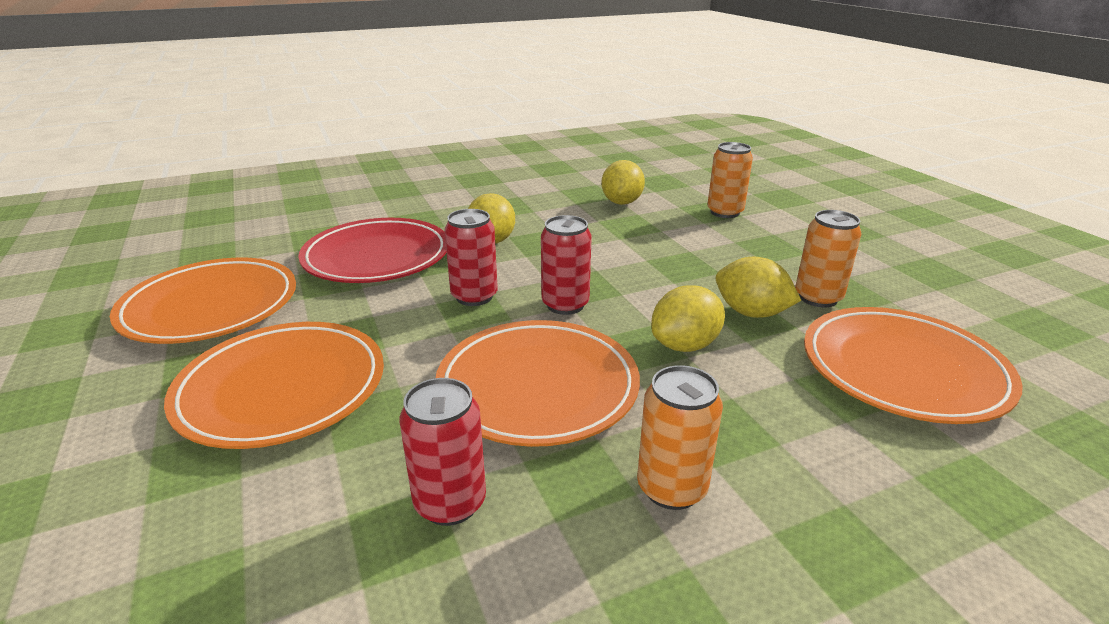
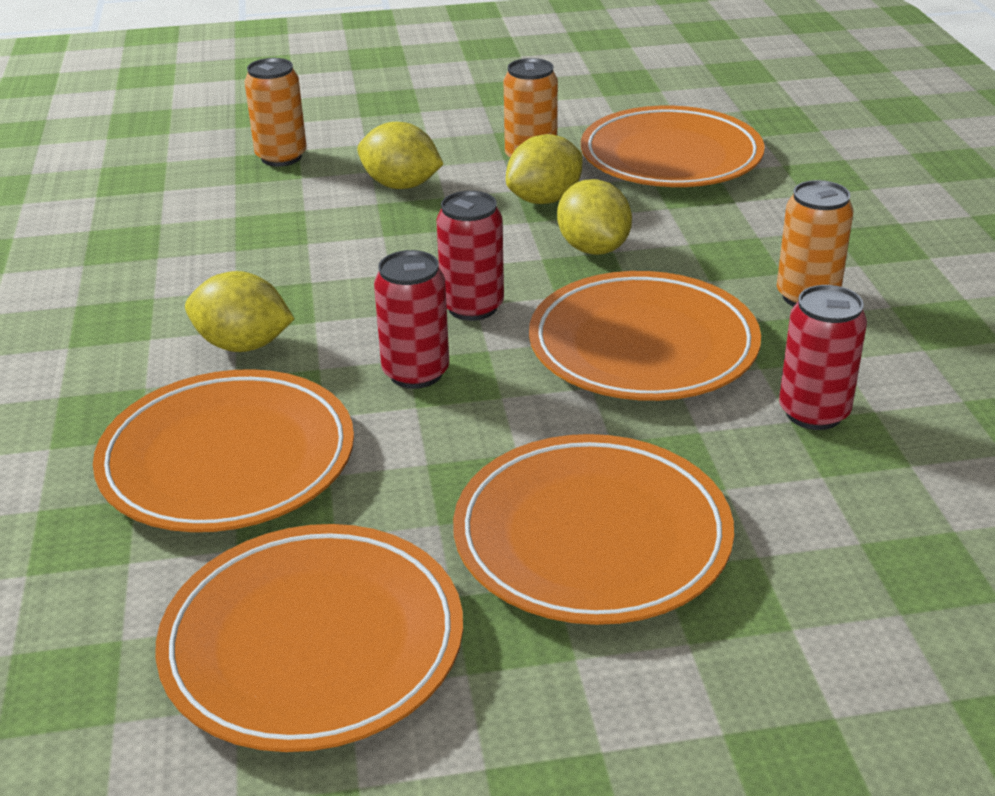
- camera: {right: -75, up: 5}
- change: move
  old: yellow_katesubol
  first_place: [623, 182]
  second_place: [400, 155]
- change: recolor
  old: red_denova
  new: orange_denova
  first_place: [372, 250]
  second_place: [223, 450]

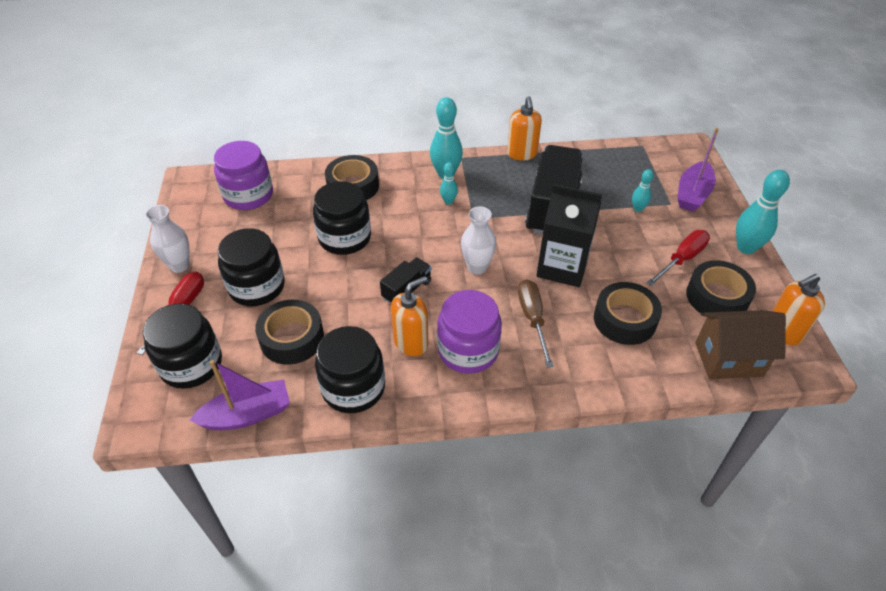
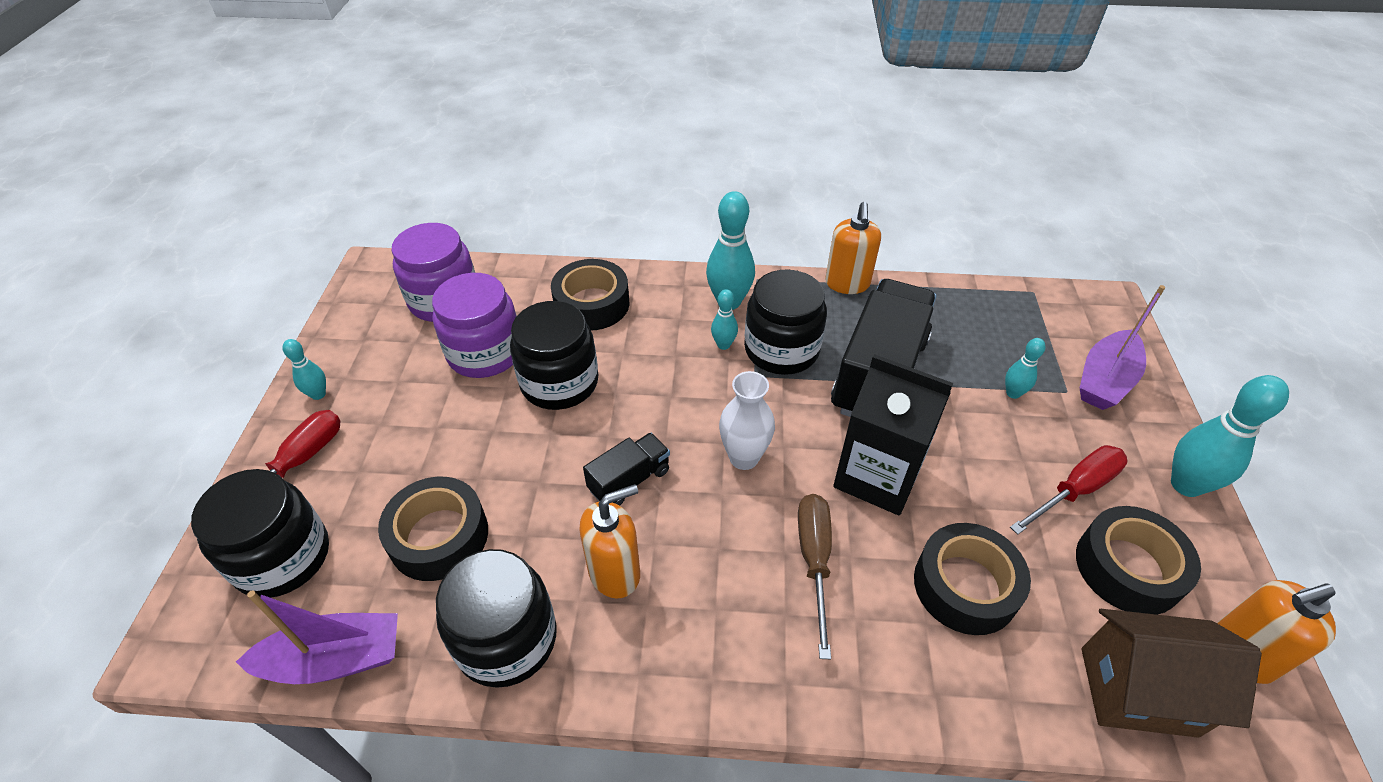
- camera: {right: 10, up: 0}
- change: replace
  old: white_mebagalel
  new: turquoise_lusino
  first_place: [167, 239]
  second_place: [304, 369]
- change: move
  old: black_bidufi
  first_place: [251, 267]
  second_place: [785, 322]
- change: move
  old: purple_bidufi
  first_place: [469, 332]
  second_place: [474, 325]

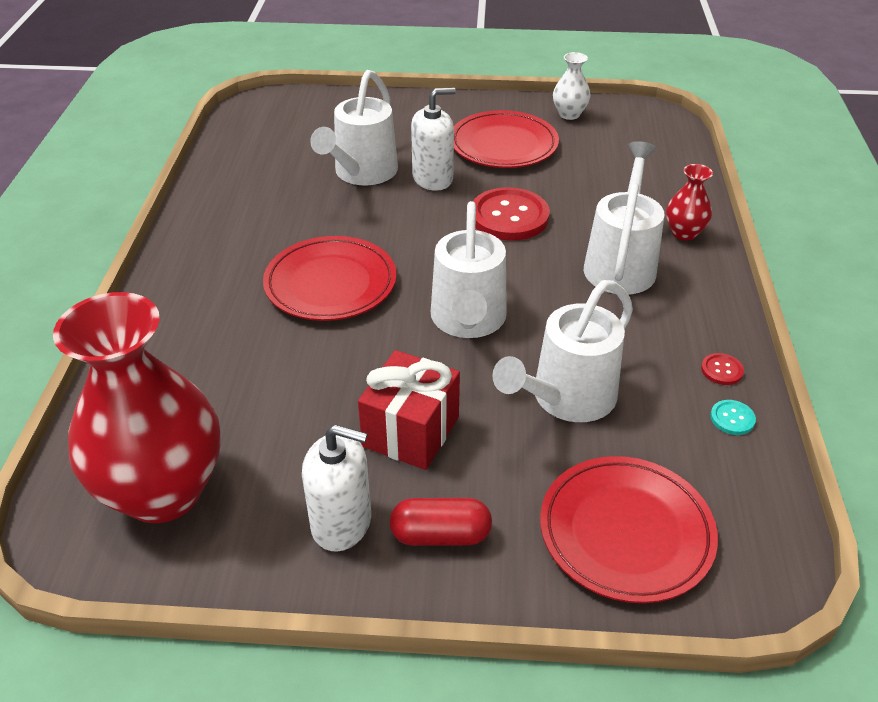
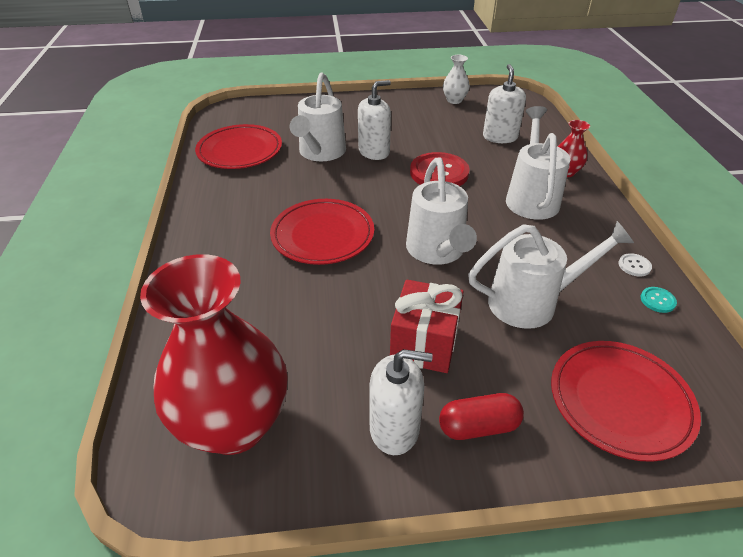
- camera: {right: -10, up: 0}
- change: move
  old: red_denova
  first_place: [506, 139]
  second_place: [238, 146]
- change: rotate
  old: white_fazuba
  first_place: [562, 351]
  second_place: [551, 275]
  degrees: -135
- change: recolor
  old: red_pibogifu
  new: white_pibogifu
  first_place: [722, 369]
  second_place: [635, 265]
- change: insert
  new: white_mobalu
  second_place: [504, 103]

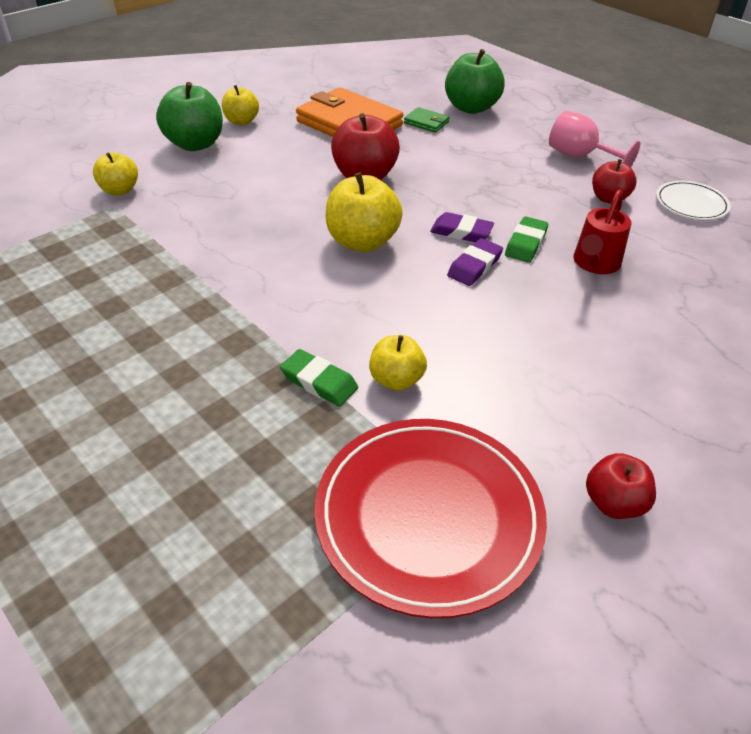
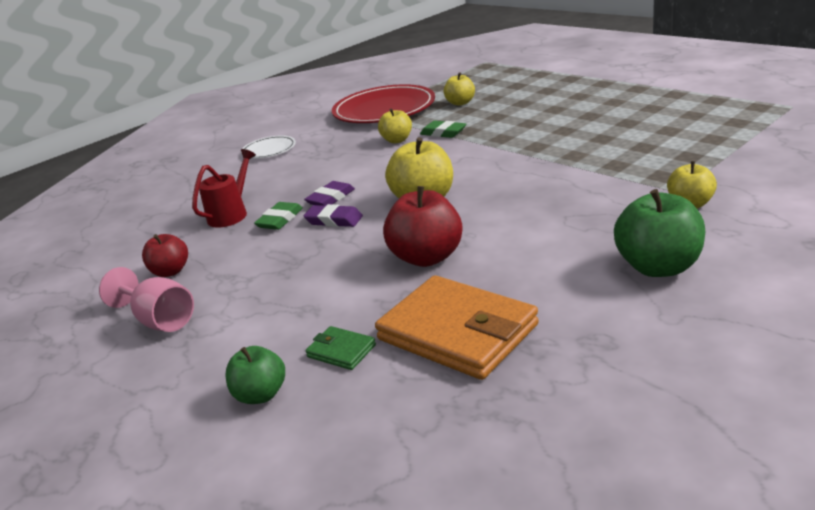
- camera: {right: -175, up: -15}
- change: resize
  old: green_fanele
  first_place: [475, 81]
  second_place: [255, 375]
  factor: 0.61
- change: move
  old: yellow_fanele
  first_place: [240, 105]
  second_place: [459, 89]
- change: move
  old: white_denova
  first_place: [693, 200]
  second_place: [268, 147]
- change: delete
  old: red_fanele
  first_place: [621, 486]

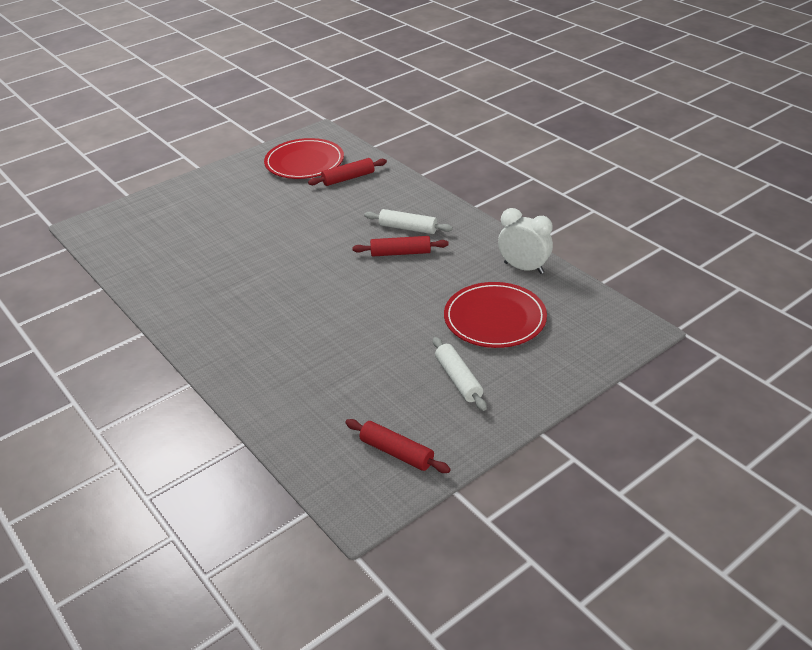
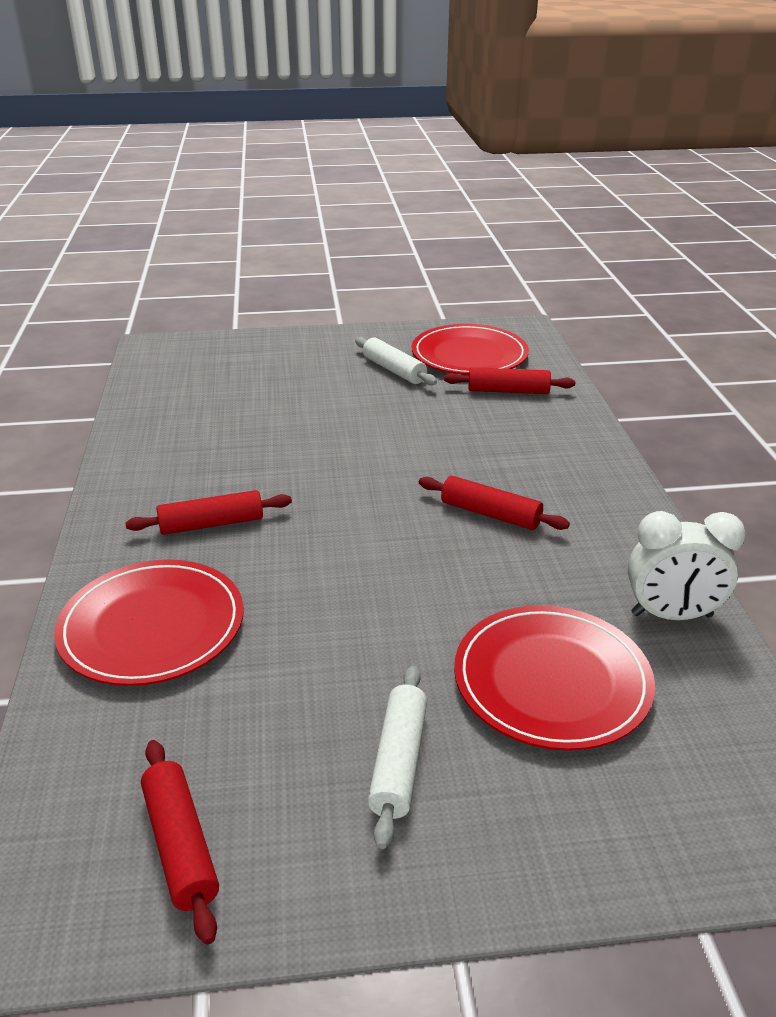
- camera: {right: 30, up: -5}
- change: rotate
  old: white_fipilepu
  first_place: [525, 241]
  second_place: [687, 565]
  degrees: 120
- change: move
  old: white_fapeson
  first_place: [408, 221]
  second_place: [396, 361]
- change: insert
  new: red_fapeson
  second_place: [208, 512]
- change: insert
  new: red_denova
  second_place: [149, 623]

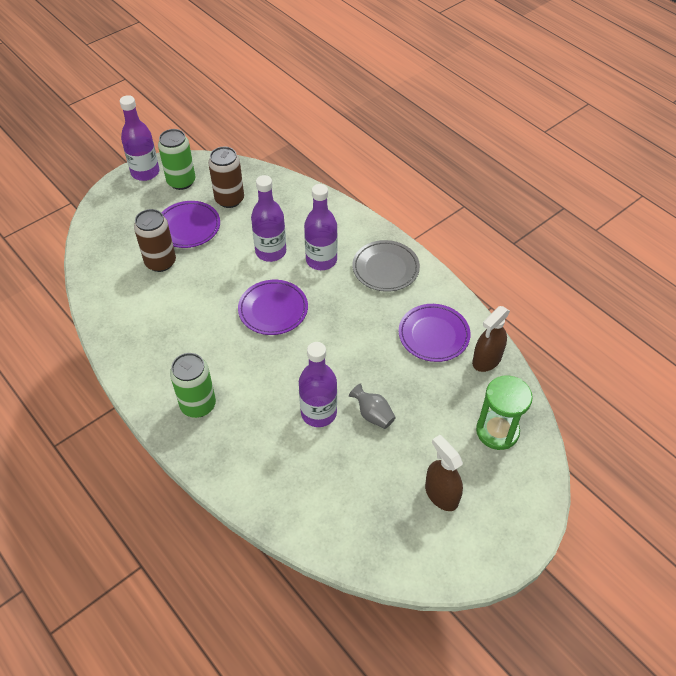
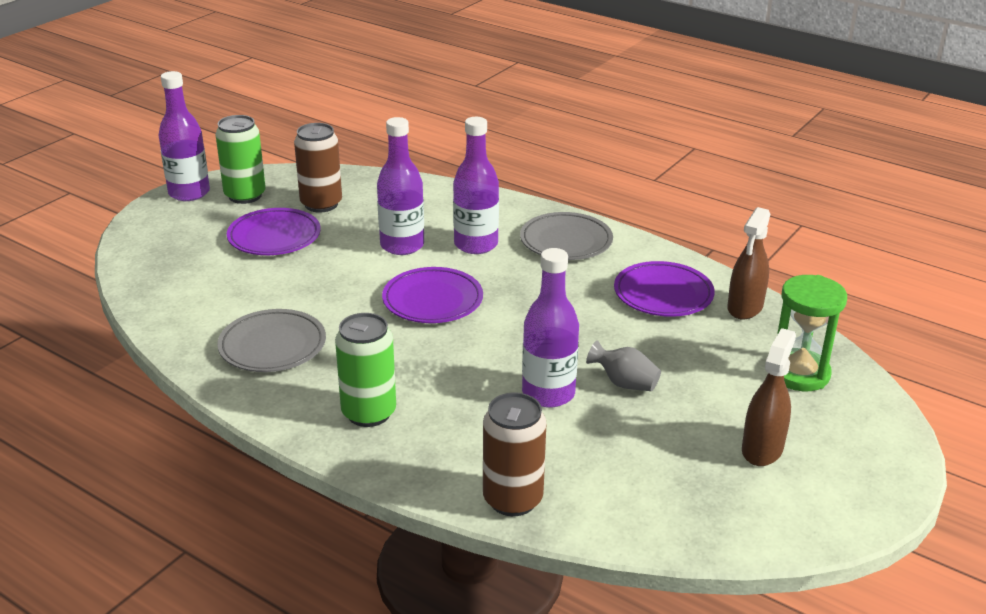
- camera: {right: -15, up: -20}
- change: move
  old: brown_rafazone
  first_place: [155, 240]
  second_place: [514, 454]
- change: rotate
  old: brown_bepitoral
  first_place: [444, 473]
  second_place: [769, 397]
  degrees: 75
- change: insert
  new: grey_denova
  second_place: [271, 340]

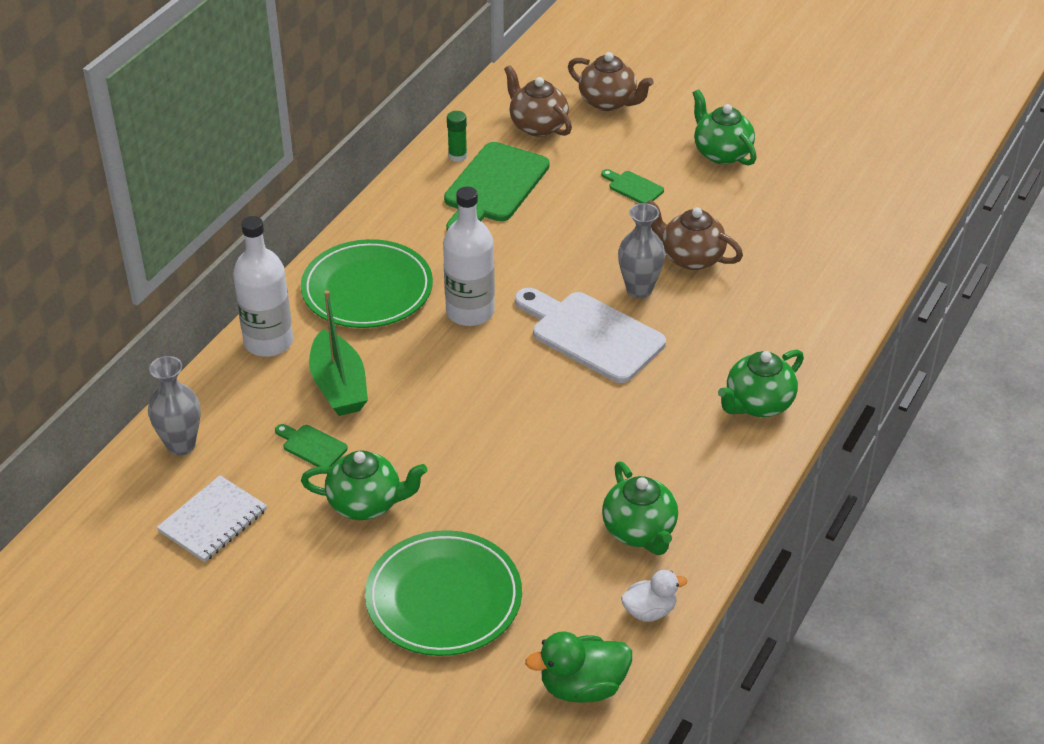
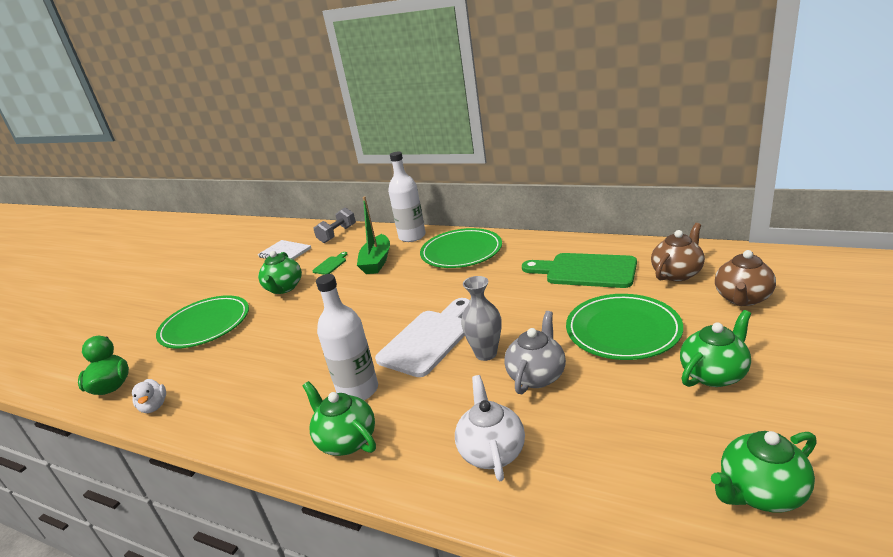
- camera: {right: 90, up: -15}
- change: delete
  old: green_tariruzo
  first_place: [457, 136]
- change: replace
  old: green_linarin
  new: green_denova
  first_place: [632, 186]
  second_place: [624, 327]
- change: move
  old: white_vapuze
  first_place: [469, 256]
  second_place: [347, 337]
- change: recolor
  old: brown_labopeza
  new: grey_labopeza
  first_place: [695, 234]
  second_place: [535, 352]
- change: rotate
  old: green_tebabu
  first_place: [338, 353]
  second_place: [373, 235]
  degrees: -60
- change: replace
  old: grey_mebagalel
  new: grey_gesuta
  first_place: [174, 405]
  second_place: [335, 225]
- change: move
  old: green_labopeza
  first_place: [640, 508]
  second_place: [764, 471]
- change: insert
  new: white_labopeza
  second_place: [490, 428]

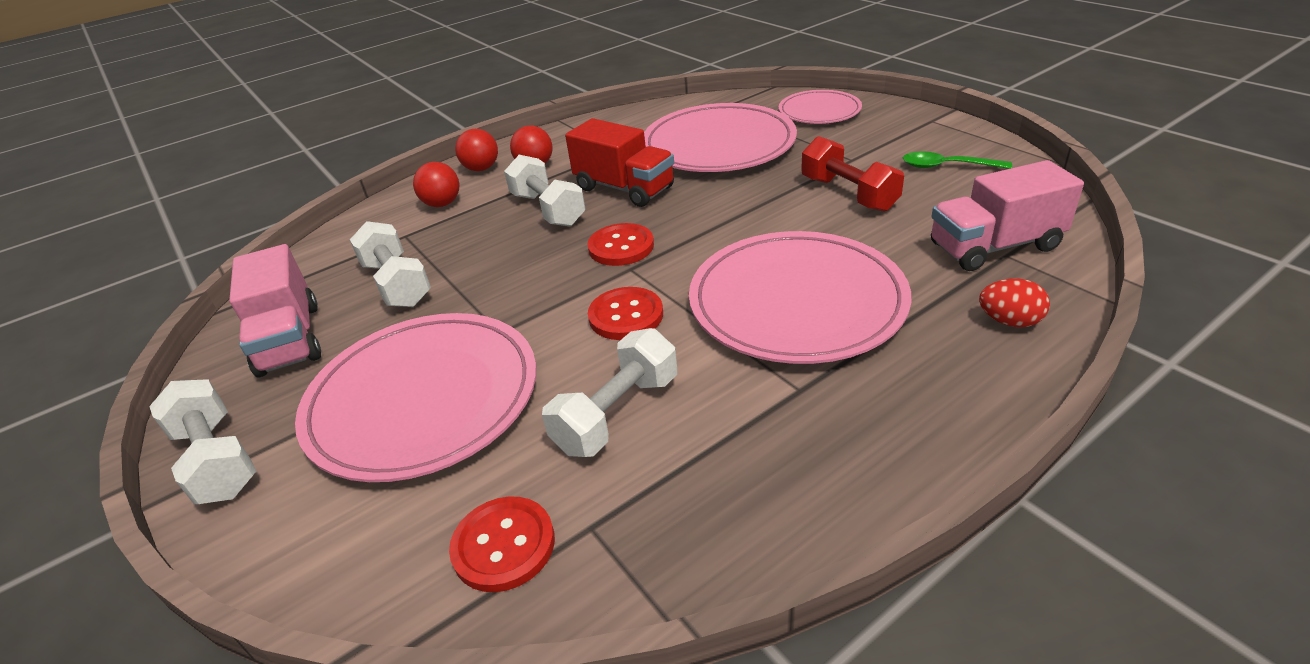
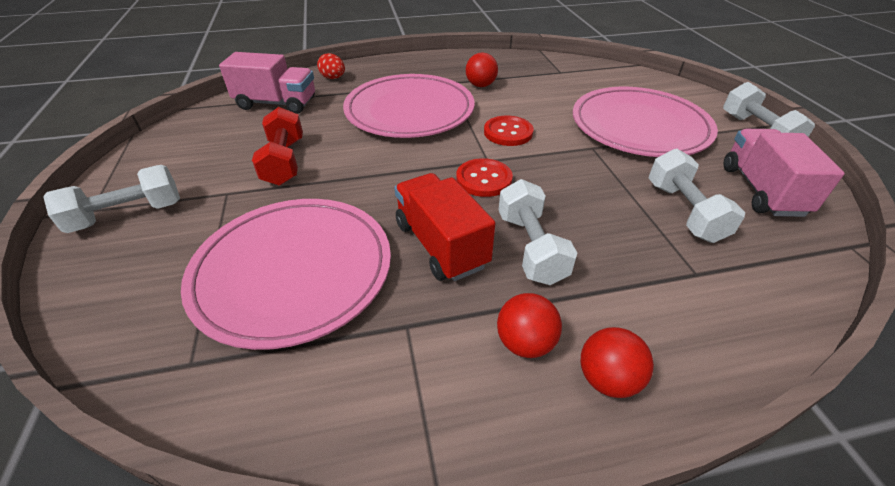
- camera: {right: -160, up: 5}
- change: delete
  old: pink_denova
  first_place: [820, 107]
- change: delete
  old: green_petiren
  first_place: [957, 160]
- change: move
  old: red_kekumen
  first_place: [436, 184]
  second_place: [482, 69]
- change: move
  old: white_gesuta
  first_place: [609, 392]
  second_place: [111, 199]
- change: delete
  old: red_pibogifu
  first_place: [502, 544]

